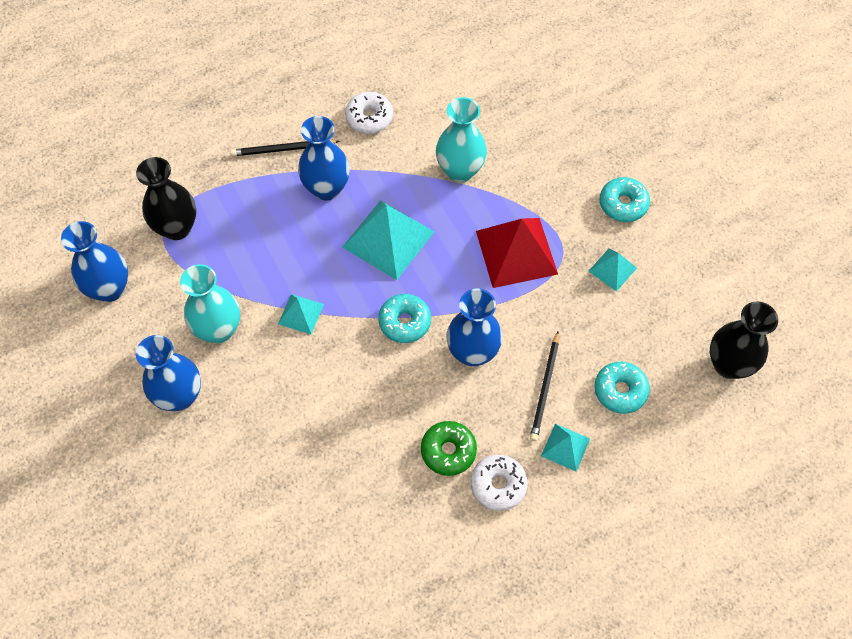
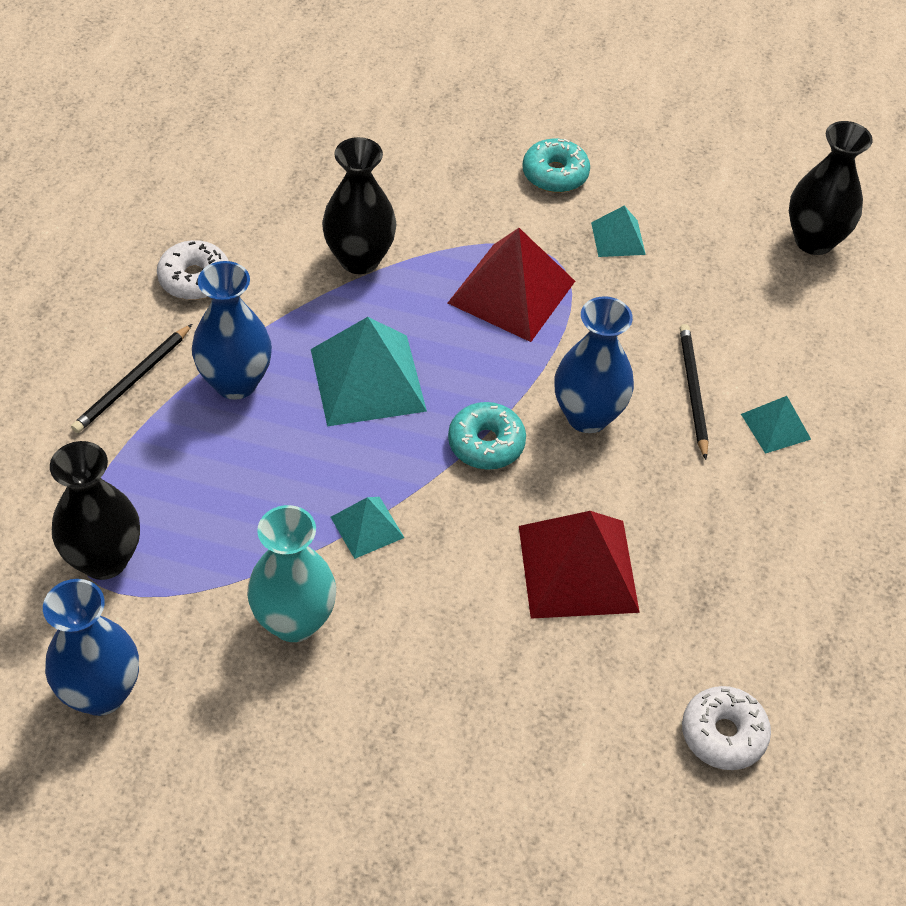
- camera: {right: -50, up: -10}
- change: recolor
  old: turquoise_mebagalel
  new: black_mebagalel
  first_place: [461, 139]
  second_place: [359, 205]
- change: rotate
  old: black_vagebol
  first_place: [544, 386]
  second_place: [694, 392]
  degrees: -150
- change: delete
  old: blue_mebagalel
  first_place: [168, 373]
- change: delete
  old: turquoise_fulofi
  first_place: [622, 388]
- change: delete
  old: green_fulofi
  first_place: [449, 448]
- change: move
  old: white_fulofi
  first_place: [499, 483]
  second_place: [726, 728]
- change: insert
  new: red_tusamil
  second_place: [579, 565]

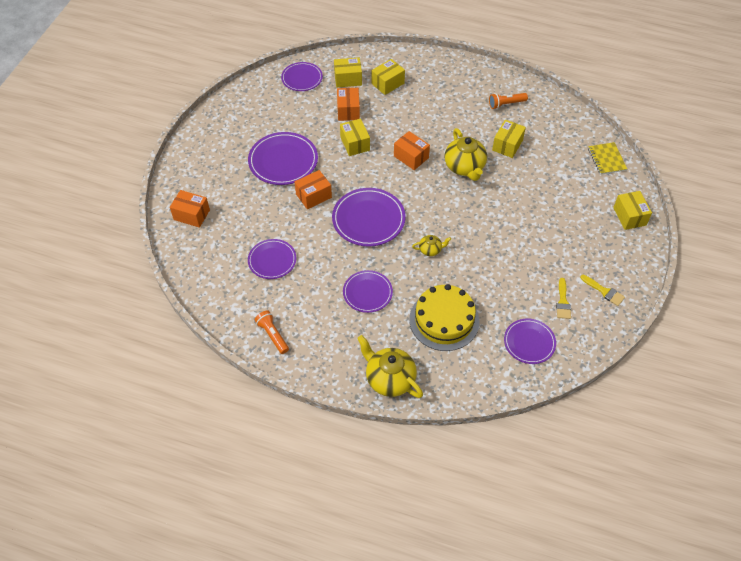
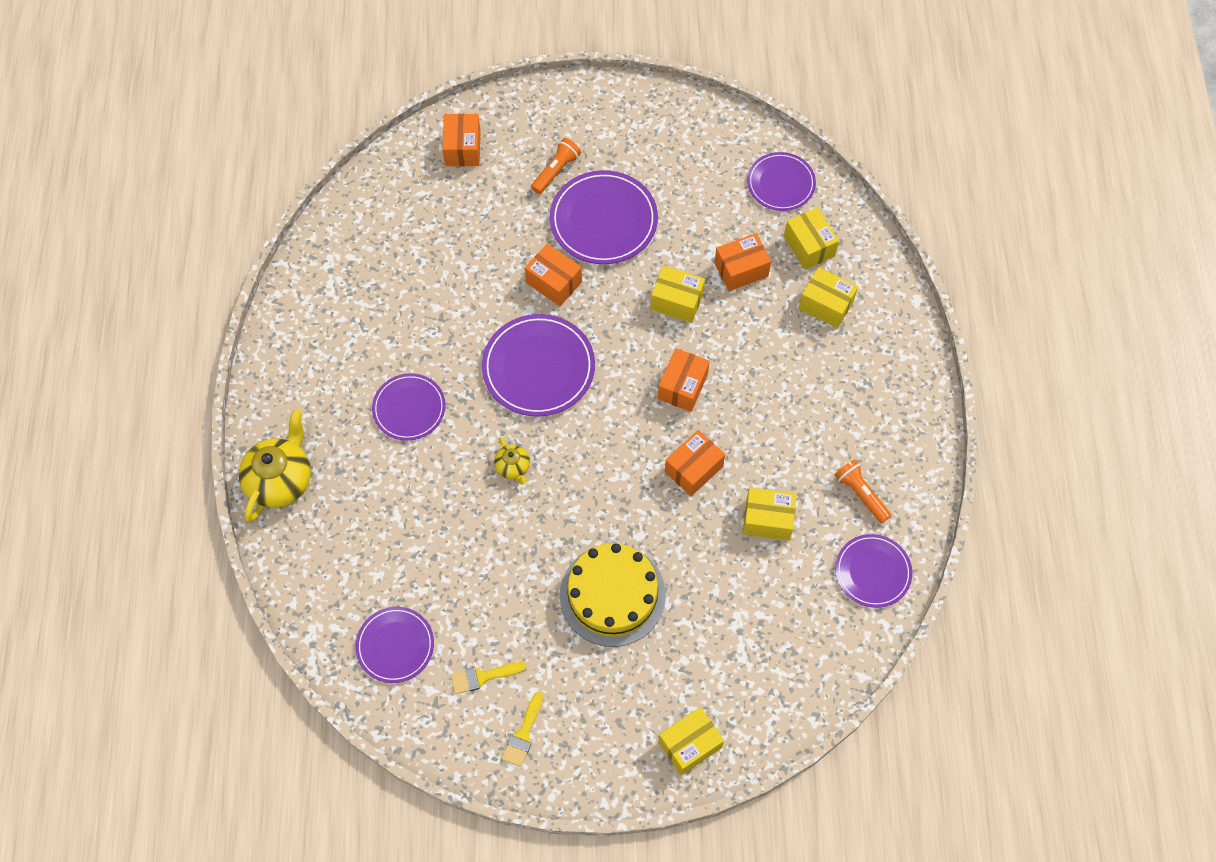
- camera: {right: 70, up: 10}
- change: rotate
  old: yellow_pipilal
  first_place: [355, 137]
  second_place: [678, 294]
  degrees: 60
- change: replace
  old: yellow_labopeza
  new: orange_pipilal
  first_place: [466, 154]
  second_place: [695, 463]
- change: delete
  old: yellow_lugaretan
  first_place: [607, 158]
- change: move
  old: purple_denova
  first_place: [272, 259]
  second_place: [873, 571]
- change: move
  old: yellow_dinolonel
  first_place: [444, 317]
  second_place: [613, 595]
- change: move
  old: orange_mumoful
  first_place: [271, 332]
  second_place: [556, 166]

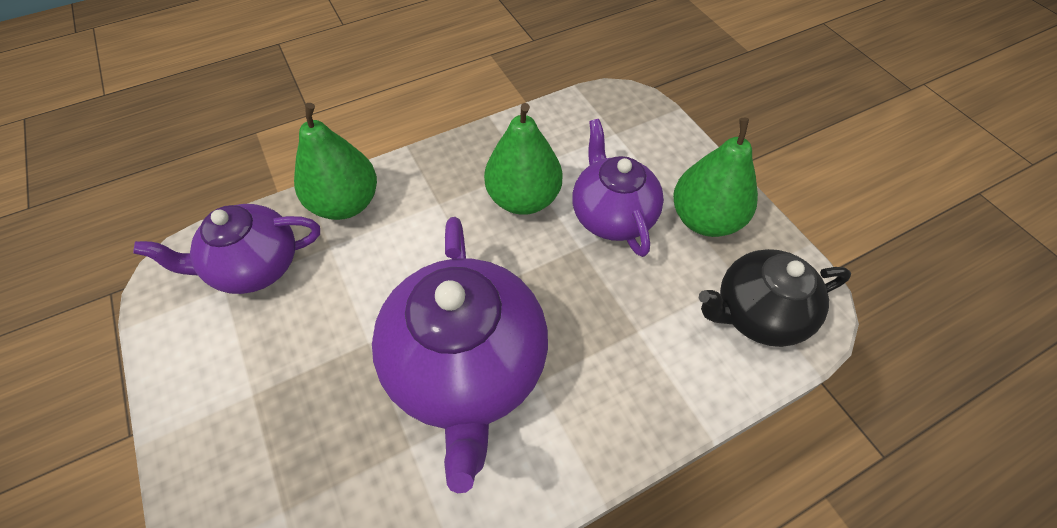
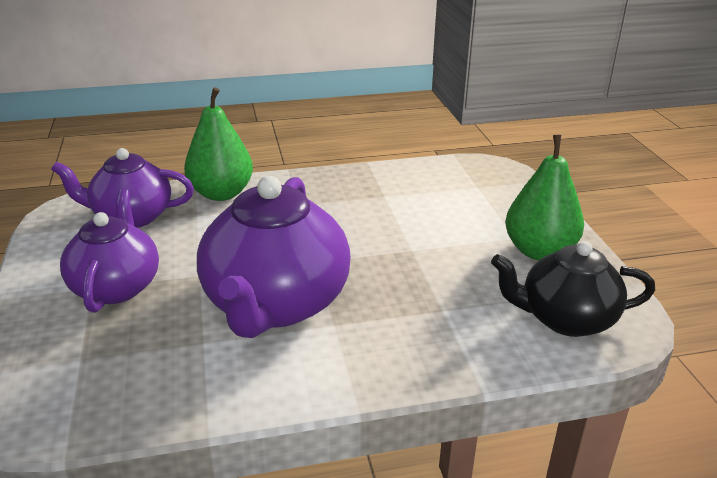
- camera: {right: 15, up: -25}
- change: delete
  old: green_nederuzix
  first_place: [523, 159]
- change: move
  old: purple_labopeza
  first_place: [618, 188]
  second_place: [109, 250]

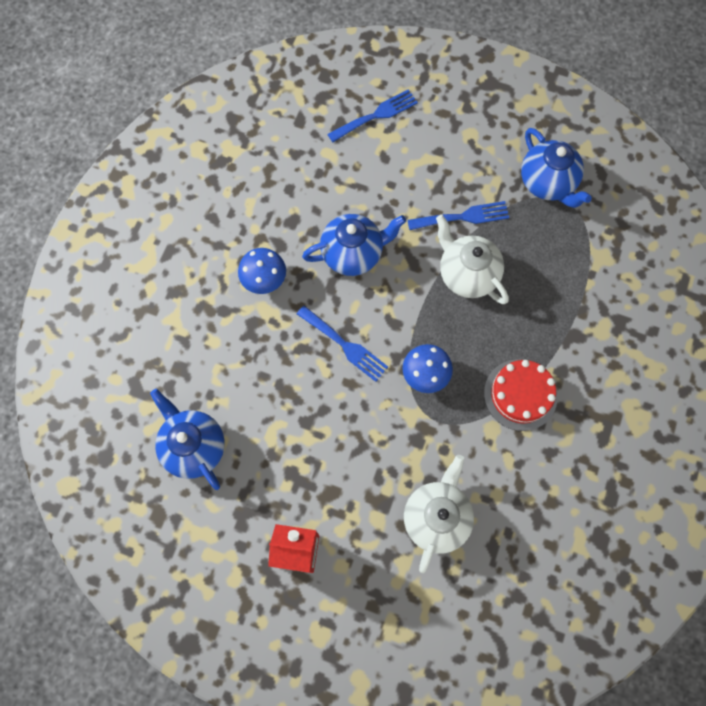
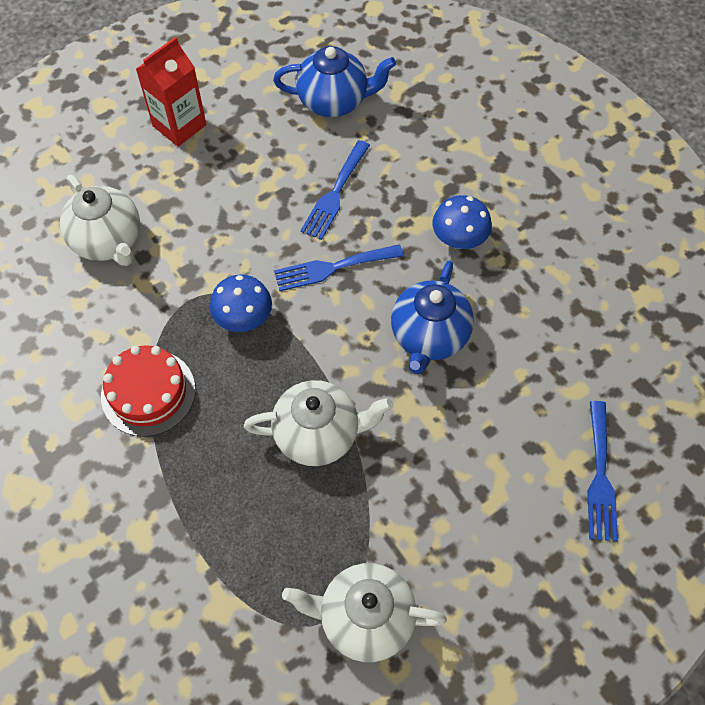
- camera: {right: 125, up: -10}
- change: recolor
  old: blue_labopeza
  new: white_labopeza
  first_place: [556, 168]
  second_place: [364, 612]
- change: move
  old: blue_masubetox
  first_place: [458, 215]
  second_place: [335, 190]

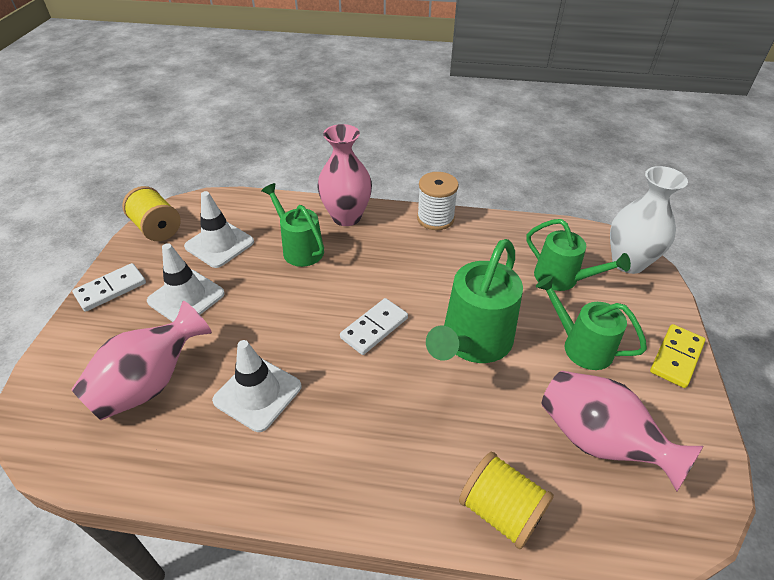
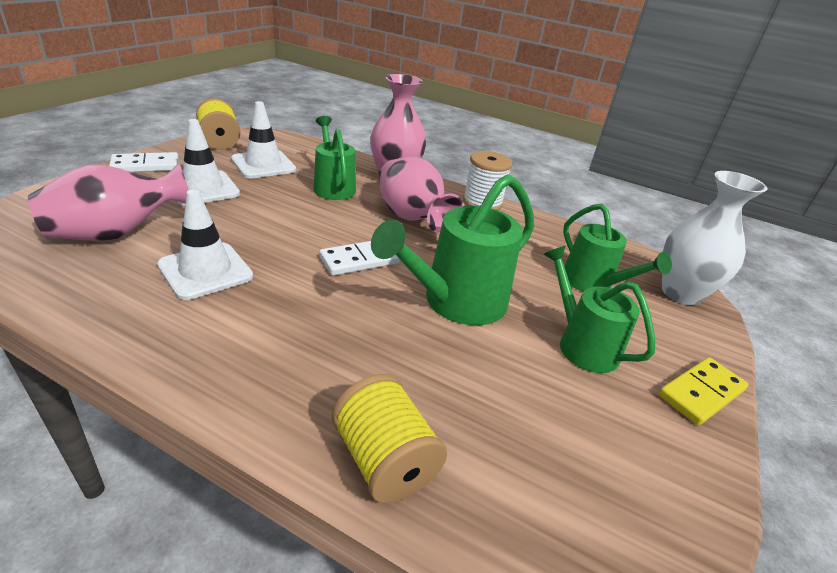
- camera: {right: 15, up: -10}
- change: move
  old: pink_mebagalel
  first_place: [623, 431]
  second_place: [421, 195]

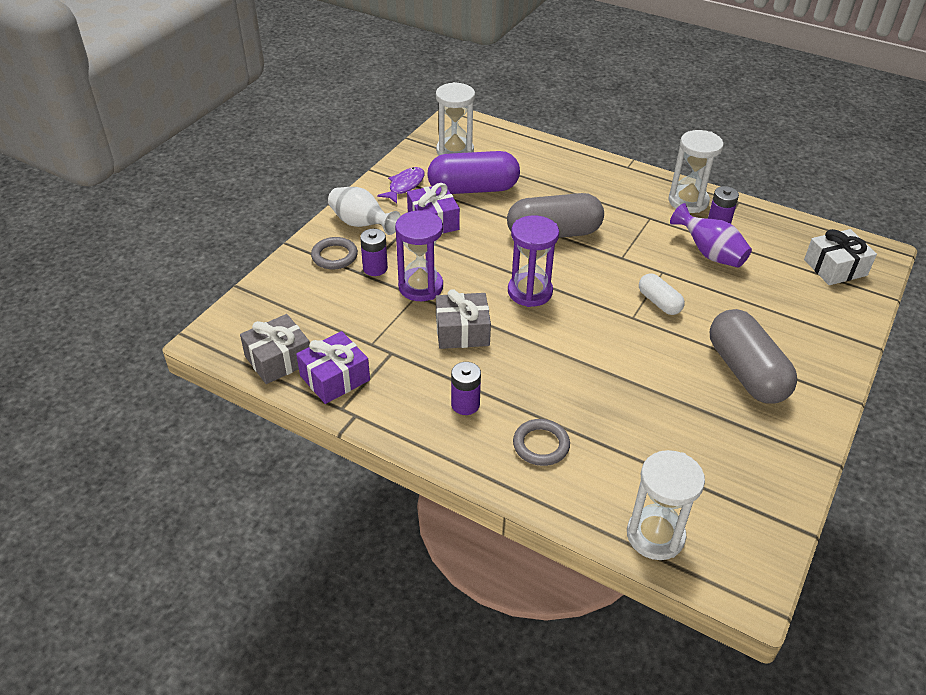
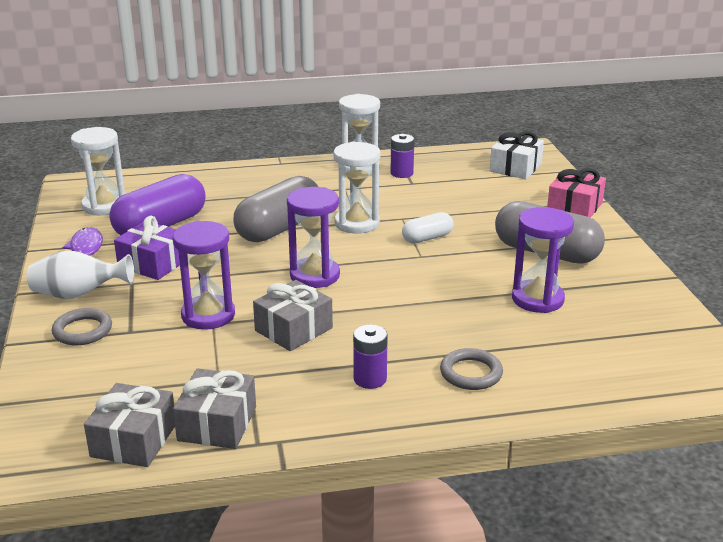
- camera: {right: -40, up: -15}
- change: delete
  old: purple_mebagalel
  first_place: [711, 235]
- change: delete
  old: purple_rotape
  first_place: [374, 252]
- change: rotate
  old: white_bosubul
  first_place: [662, 294]
  second_place: [428, 227]
  degrees: -45
- change: recolor
  old: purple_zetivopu
  new: grey_zetivopu
  first_place: [333, 367]
  second_place: [214, 408]
- change: move
  old: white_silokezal
  first_place: [666, 505]
  second_place: [357, 187]
- change: insert
  new: pink_zetivopu
  second_place: [576, 193]
- change: insert
  new: purple_silokezal
  second_place: [543, 260]

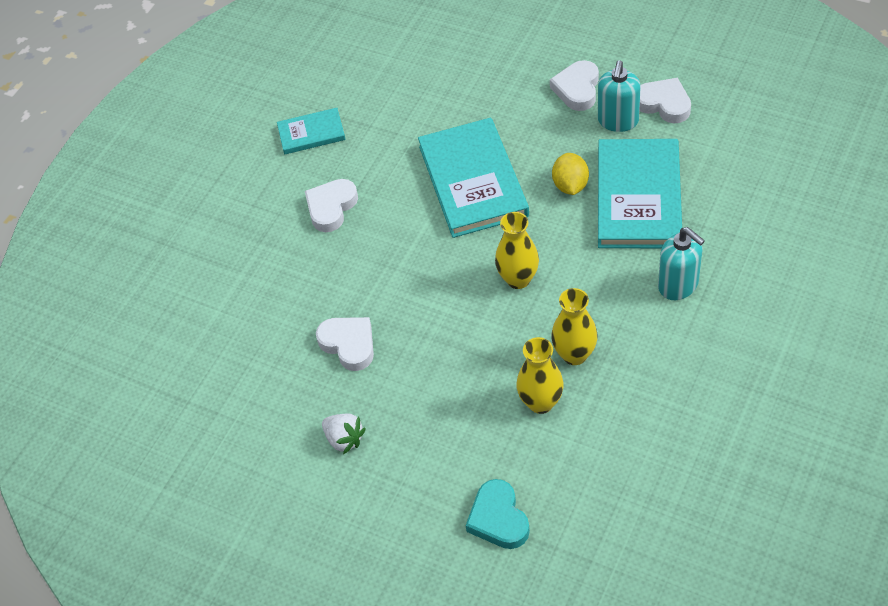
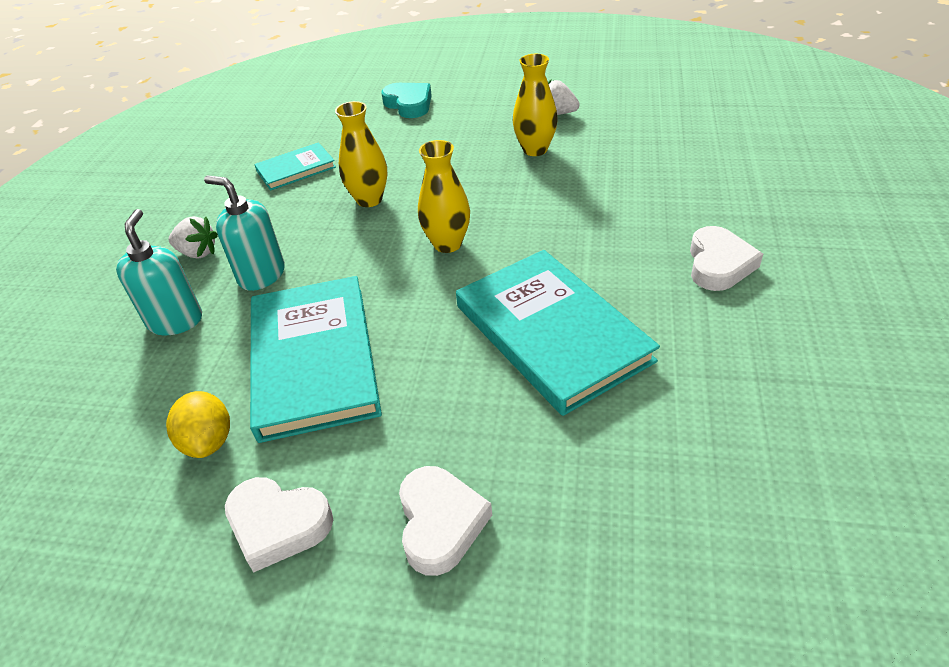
- camera: {right: 160, up: -10}
- change: move
  old: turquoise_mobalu
  first_place: [619, 96]
  second_place: [159, 272]
- change: move
  old: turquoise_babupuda
  first_place: [311, 131]
  second_place: [295, 166]
- change: move
  old: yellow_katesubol
  first_place: [570, 174]
  second_place: [198, 424]
- change: delete
  old: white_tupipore
  first_place: [345, 344]
- change: move
  old: yellow_mebagalel
  first_place: [540, 375]
  second_place: [535, 105]
- change: insert
  new: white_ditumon
  second_place: [193, 237]

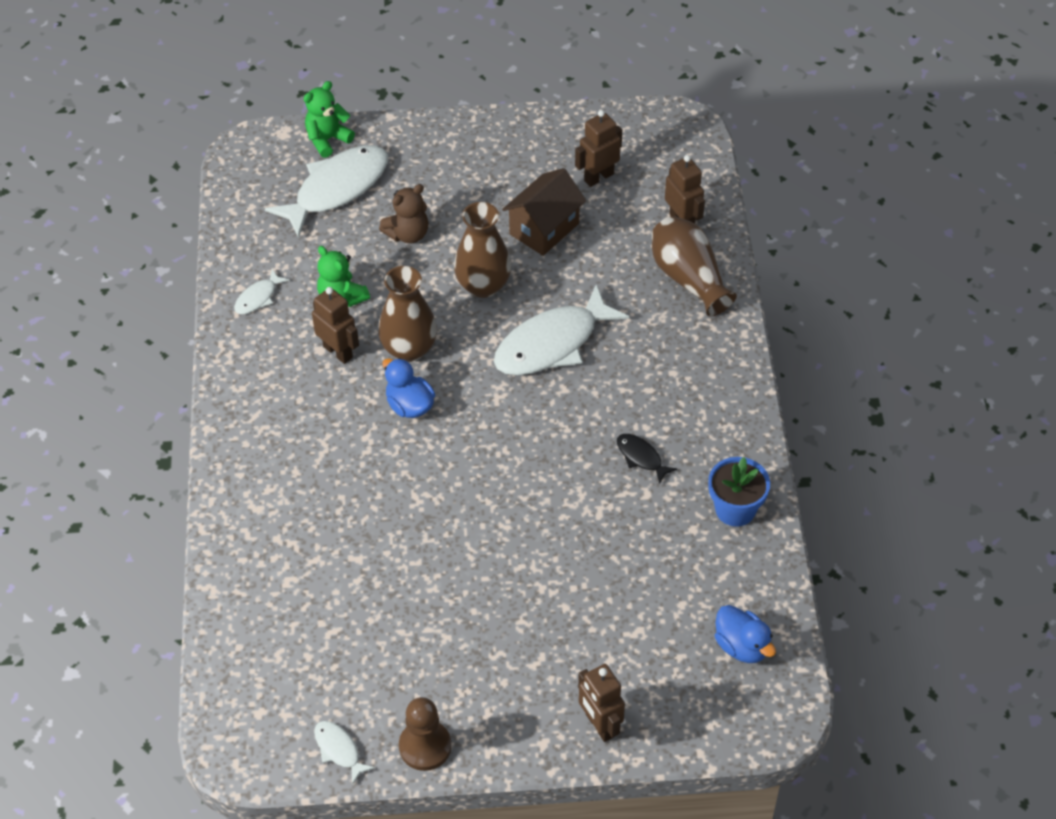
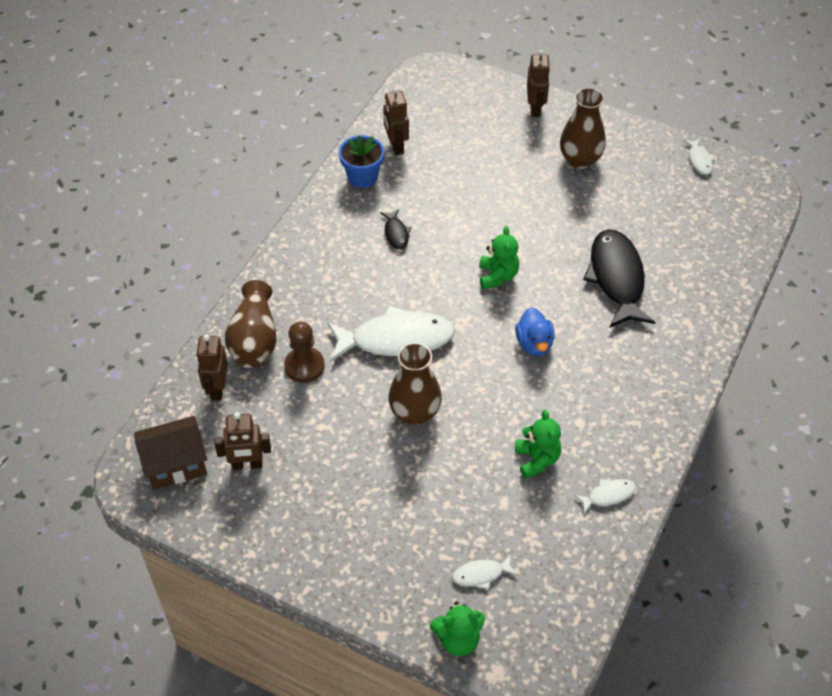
- camera: {right: -150, up: 0}
- change: resize
  old: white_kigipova
  first_place: [326, 191]
  second_place: [485, 572]
  factor: 0.45
- change: move
  old: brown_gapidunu
  first_place: [544, 212]
  second_place: [170, 453]
- change: delete
  old: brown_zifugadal
  first_place: [403, 214]
- change: move
  old: brown_mebagalel
  first_place: [407, 314]
  second_place: [583, 128]
- change: move
  old: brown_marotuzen
  first_place: [335, 325]
  second_place: [396, 121]
- change: delete
  old: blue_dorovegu
  first_place: [745, 634]
- change: move
  old: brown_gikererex
  first_place: [425, 734]
  second_place: [304, 352]
- change: insert
  new: green_zifugadal
  second_place: [499, 257]
- change: insert
  new: black_kigipova
  second_place: [619, 278]

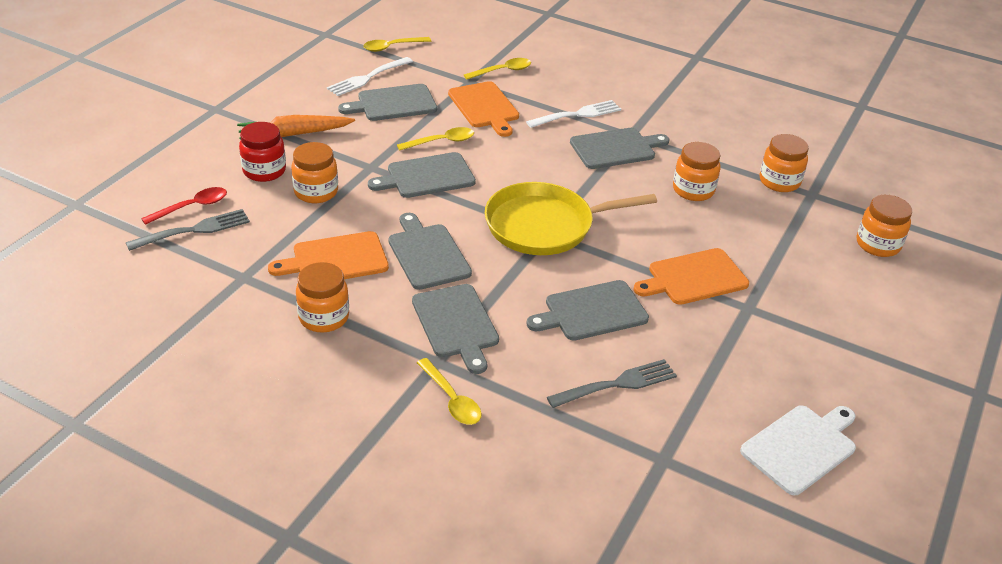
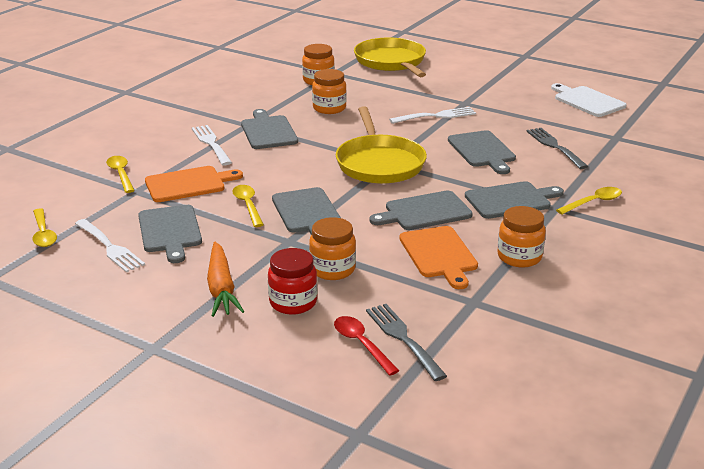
- camera: {right: -85, up: -10}
- change: replace
  old: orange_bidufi
  new: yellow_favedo
  first_place: [884, 226]
  second_place: [390, 57]
- change: replace
  old: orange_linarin
  new: white_masubetox
  first_place: [691, 276]
  second_place: [432, 115]

